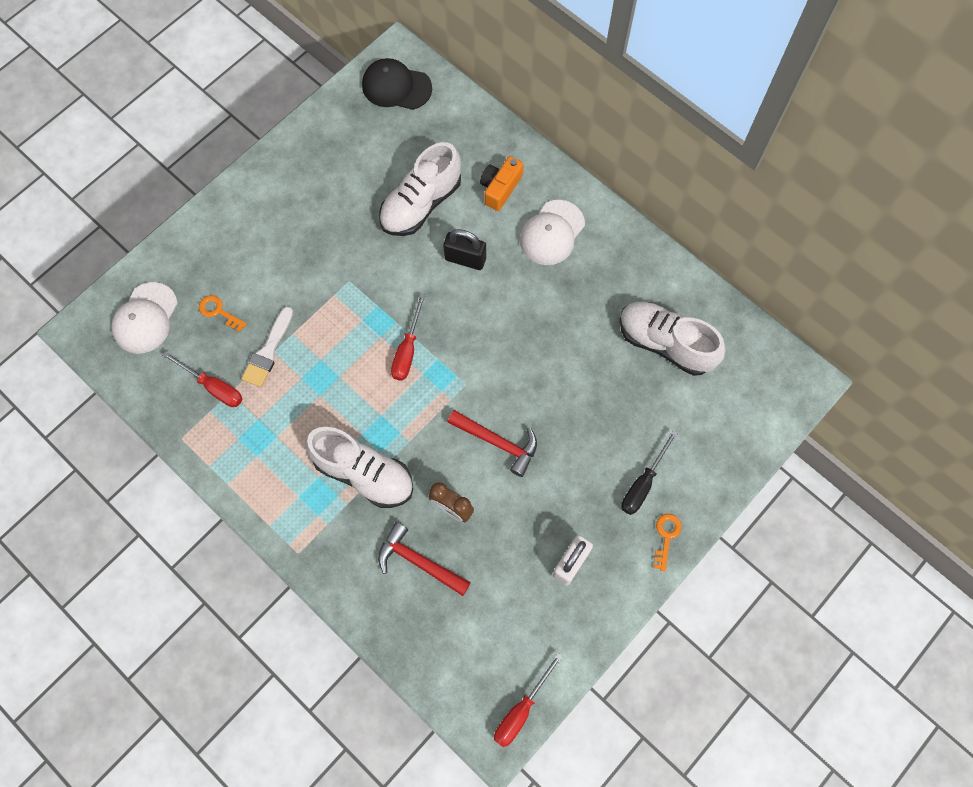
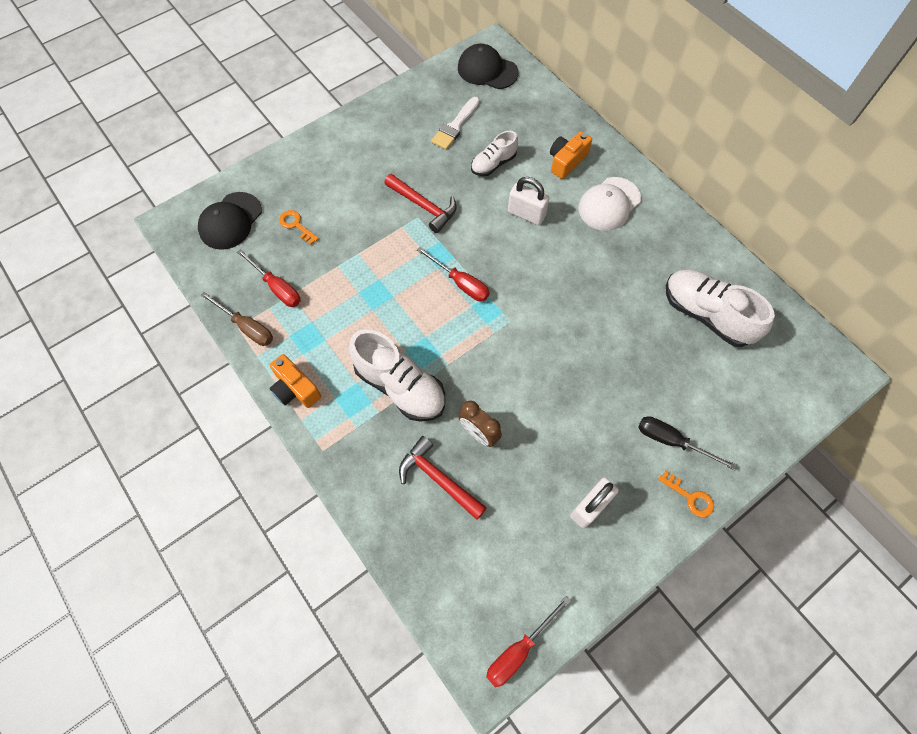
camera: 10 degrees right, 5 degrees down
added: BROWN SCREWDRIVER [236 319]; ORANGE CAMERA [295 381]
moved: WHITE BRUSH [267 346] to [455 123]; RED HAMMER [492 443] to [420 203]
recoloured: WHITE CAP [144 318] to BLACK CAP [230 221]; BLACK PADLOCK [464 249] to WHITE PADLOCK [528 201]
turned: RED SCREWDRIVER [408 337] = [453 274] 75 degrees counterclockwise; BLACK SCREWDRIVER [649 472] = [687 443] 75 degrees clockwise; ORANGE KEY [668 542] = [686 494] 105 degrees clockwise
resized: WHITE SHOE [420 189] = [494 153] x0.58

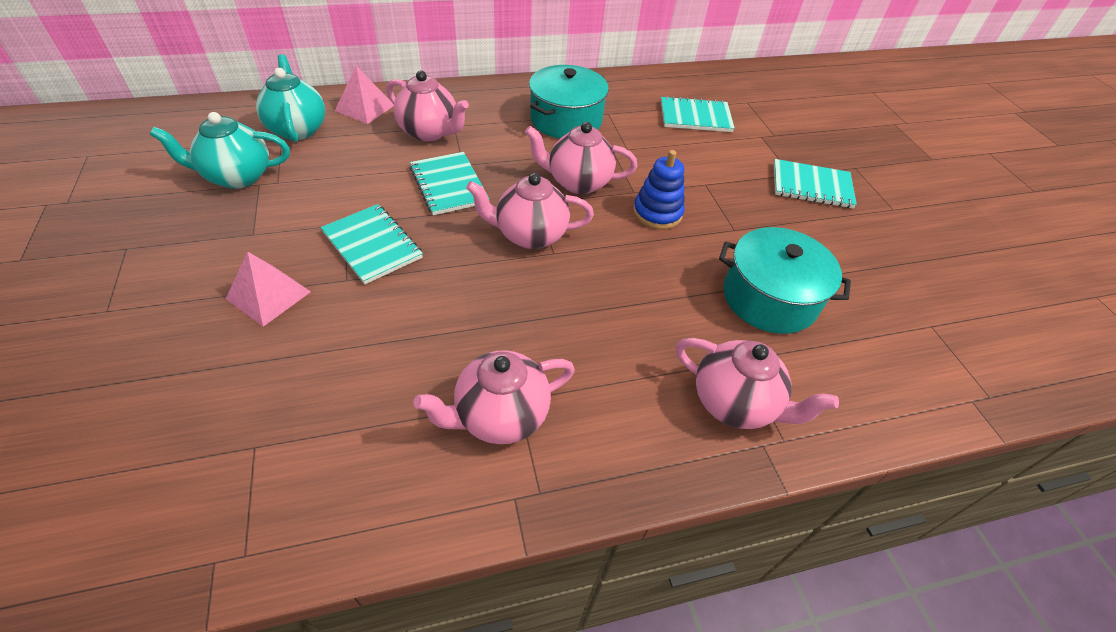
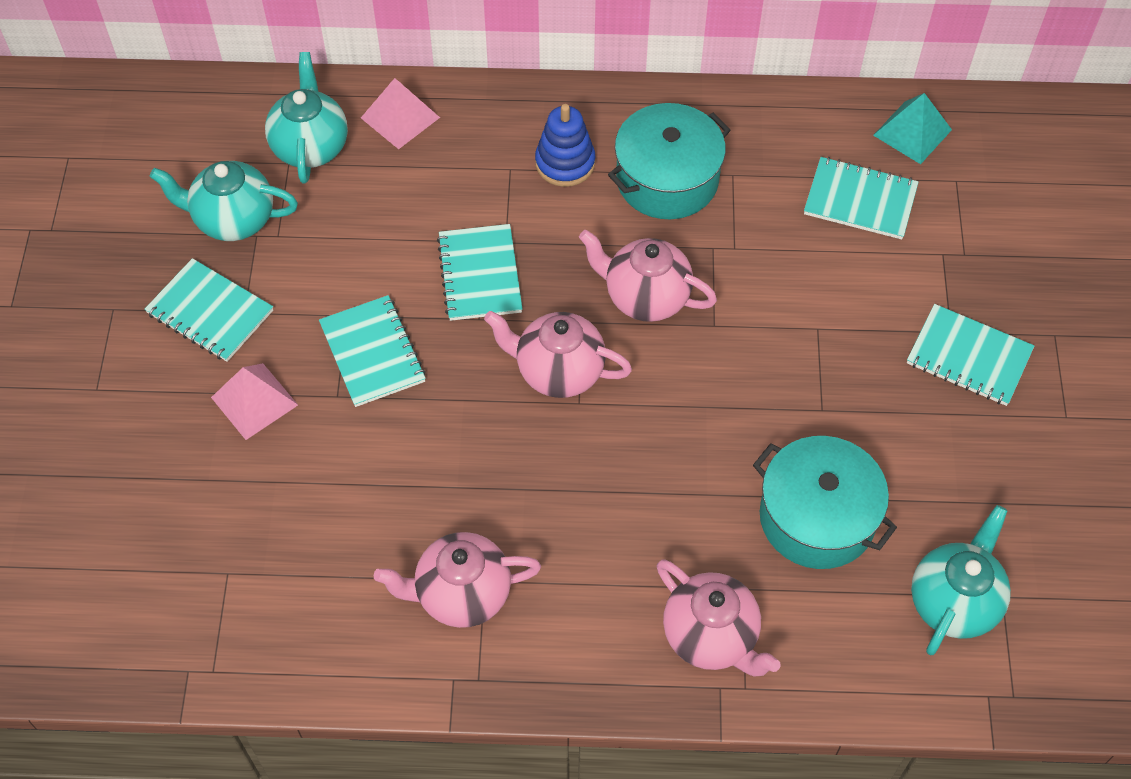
camera: 20 degrees right, 10 degrees up
removed: PINK TEAPOT [428 105]
added: TURQUOISE NOTEBOOK [209 310]; TURQUOISE PYRAMID [912 128]; TURQUOISE TEAPOT [961 580]
moved: BLUE STACKING TOY [659 190] to [565 145]

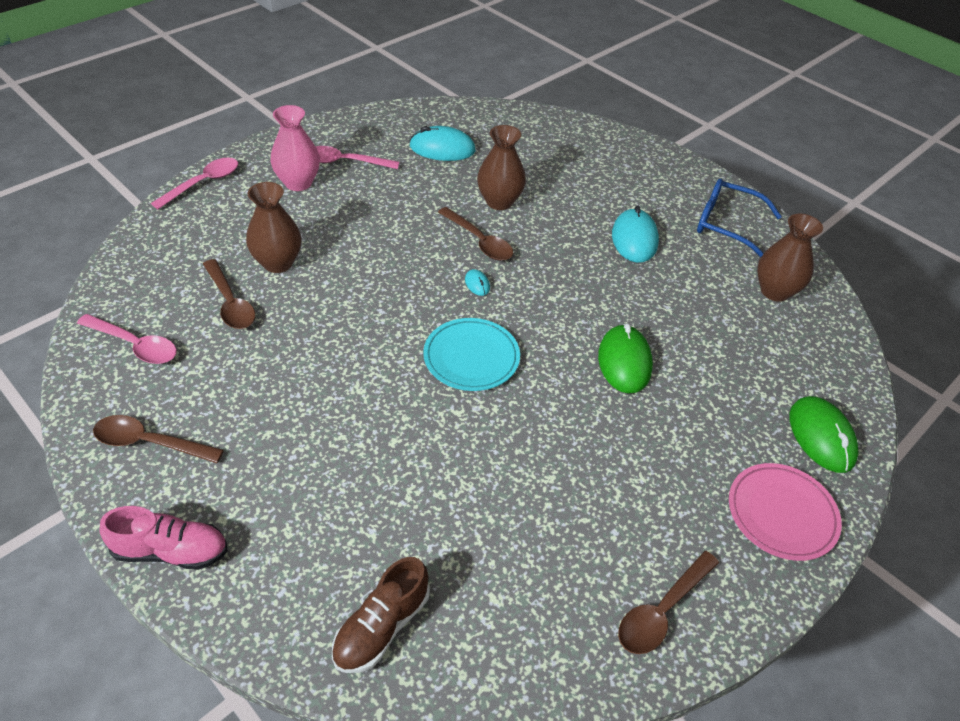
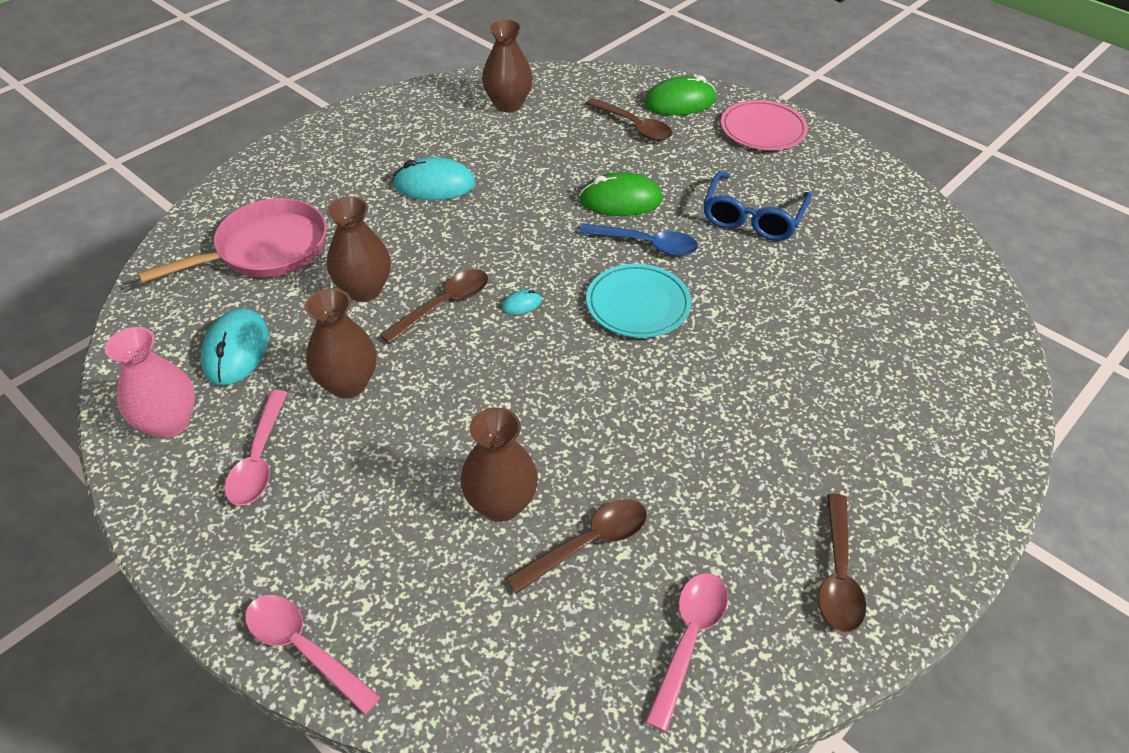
camera: 90 degrees left, 0 degrees up
removed: PINK SHOE [163 538]; BROWN SHOE [381 615]
added: PINK PAN [232 240]; BROWN VASE [341 343]; BLUE SPOON [638 240]
moved: PINK VASE [295 148] to [150 383]; BROWN SPOON [668 602] to [629 119]; BLUE GLASSES [739 218] to [757 206]

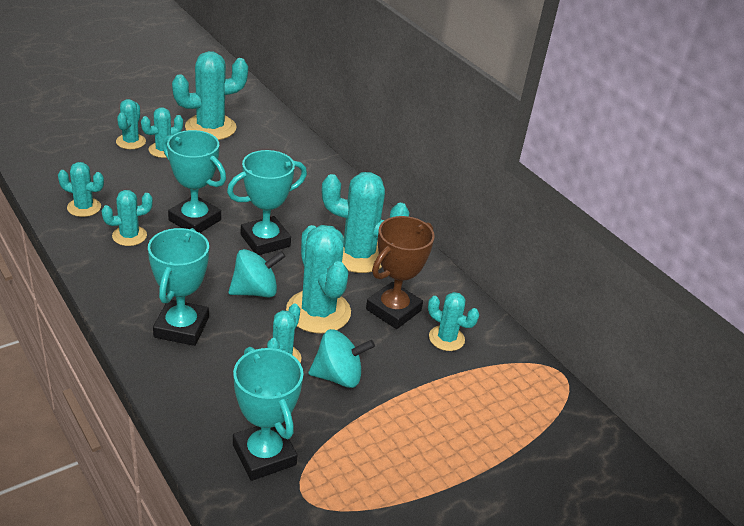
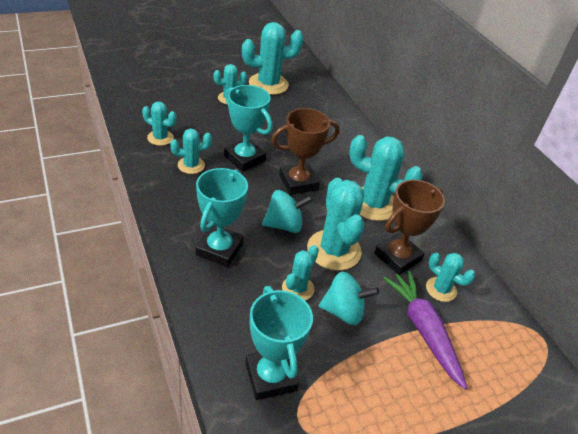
camera: 10 degrees right, 5 degrees up
removed: TURQUOISE CACTUS [131 124]
added: PURPLE CARROT [425 330]
recoloured: TURQUOISE TROPHY [267 202] to BROWN TROPHY [305 151]

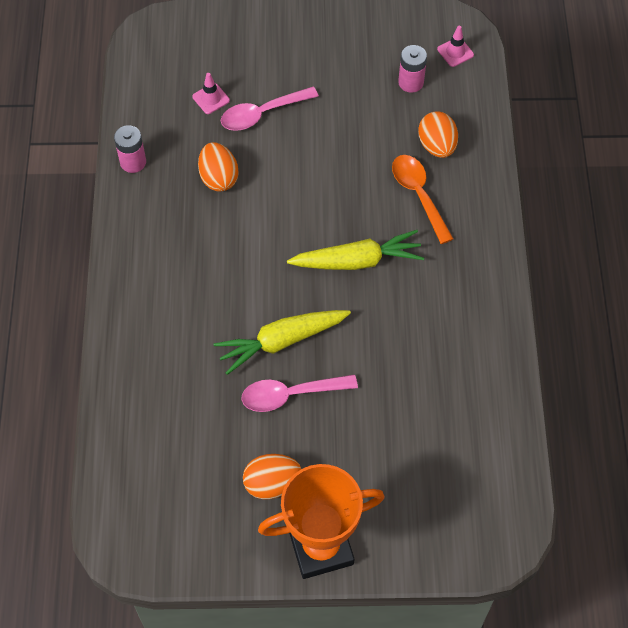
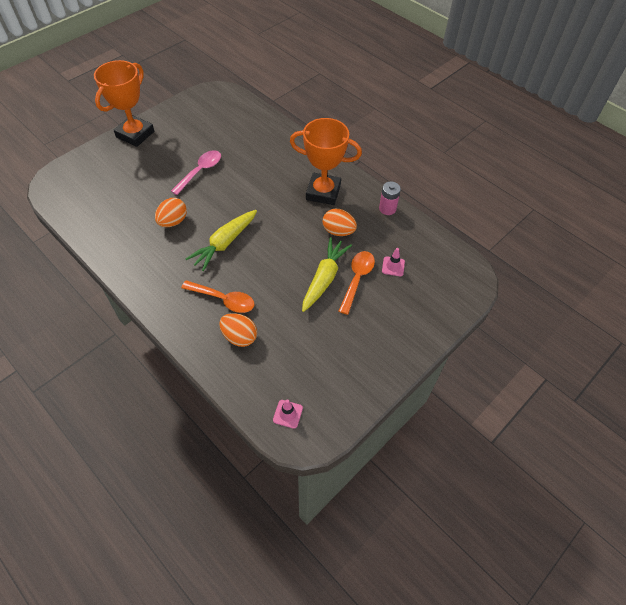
camera: 135 degrees right, 5 degrees down
removed: PINK BATTERY [412 69]
added: ORANGE TROPHY [326 161]
moved: YELLOW CARROT [282 342] to [327 274]; ORANGE EGG [272 476] to [171 212]
recoloured: PINK SPOON [270 109] to ORANGE SPOON [357 283]

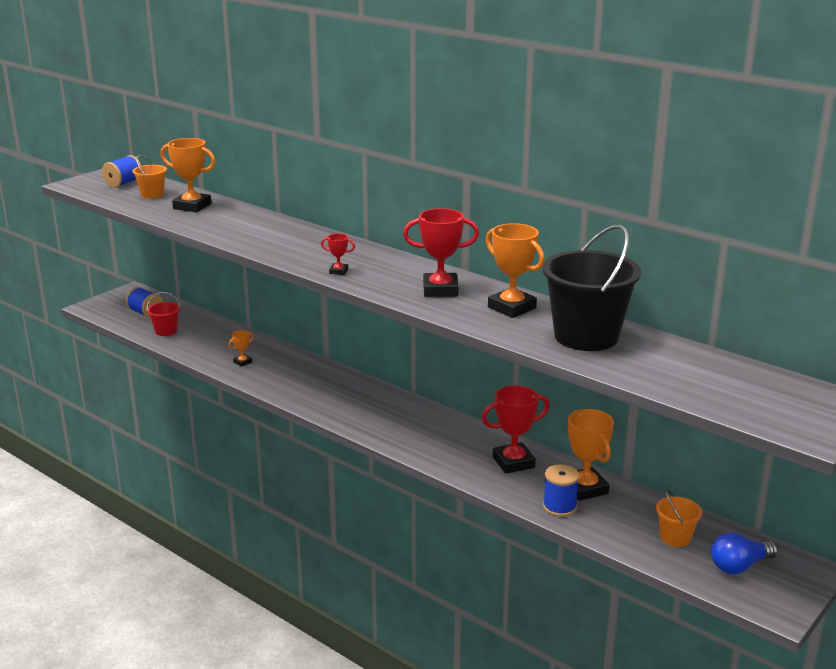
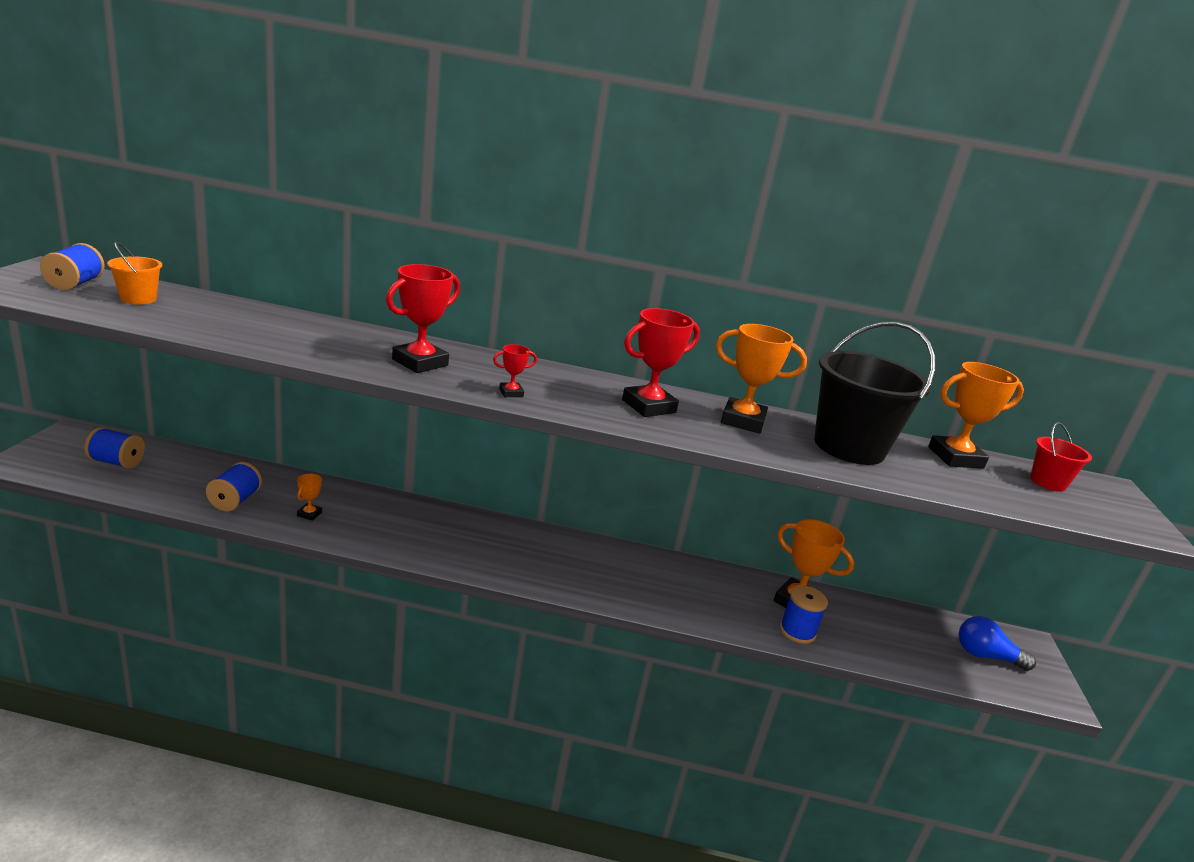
camera: 35 degrees left, 0 degrees up
removed: ORANGE BUCKET [679 518]
added: BLUE SPOOL [234 486]
moved: RED BUCKET [163 314] to [1061 457]; ORANGE TROPHY [188 175] to [976 415]; RED TROPHY [516 430] to [423 318]
turned: BLUE LIGHT BULB [744 553] = [997 643] 75 degrees clockwise

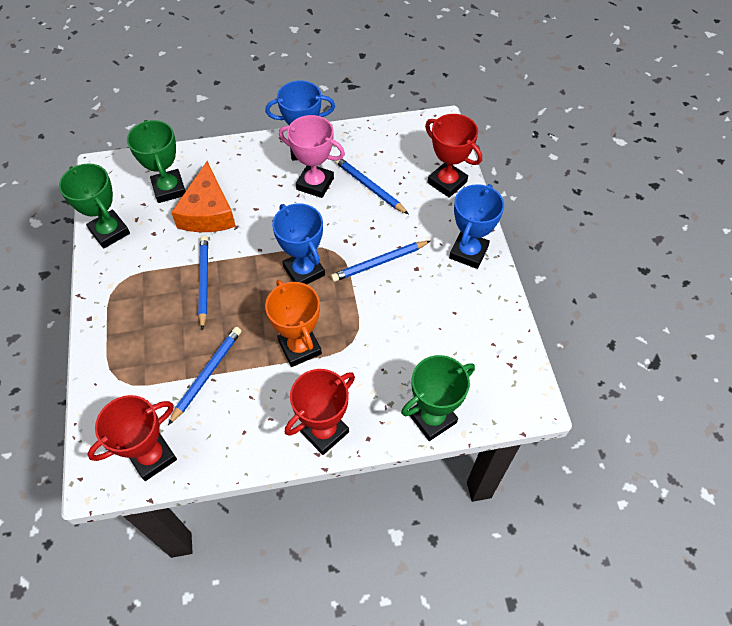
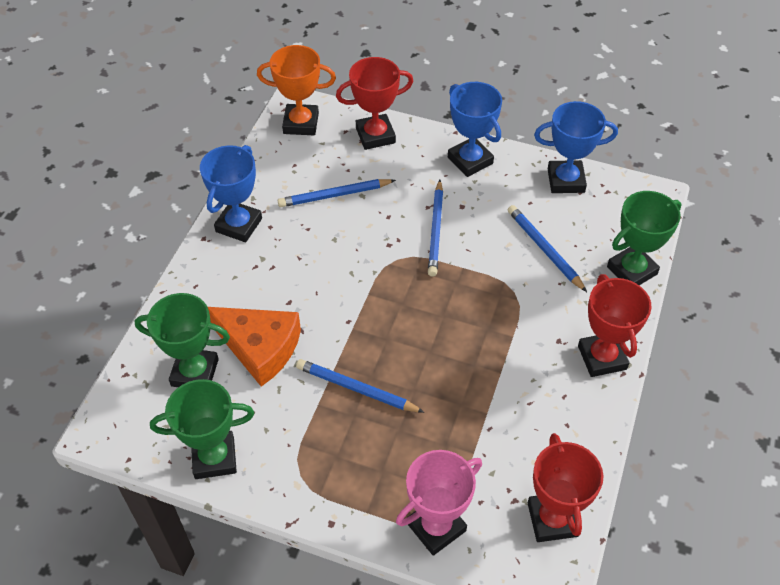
camera: 60 degrees left, 5 degrees down
moved: BLUE PENCIL [204 376] to [547 248]; ORANGE TROPHY [293 323] to [296 90]; BLUE TROPHY [298 243] to [576 147]; PINK TROPHY [312 156] to [439 503]
turned: GREEN TROPHY [438 398] = [644 238] 60 degrees clockwise

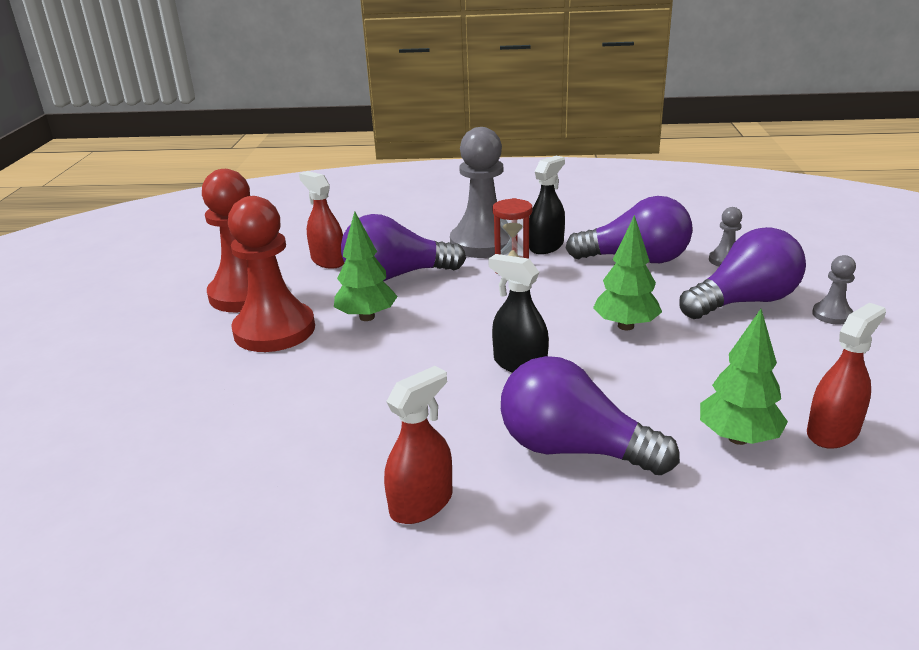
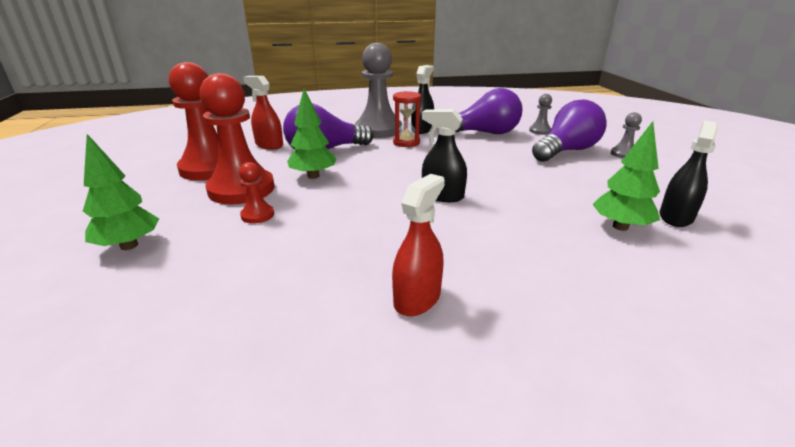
camera: 15 degrees left, 0 degrees up
removed: PURPLE LIGHT BULB [590 415]
added: RED PAWN [256 193]
moved: GREEN TREE [627 272] to [121 192]
recoloured: RED SPRAY BOTTLE [846 376] to BLACK SPRAY BOTTLE [689 173]

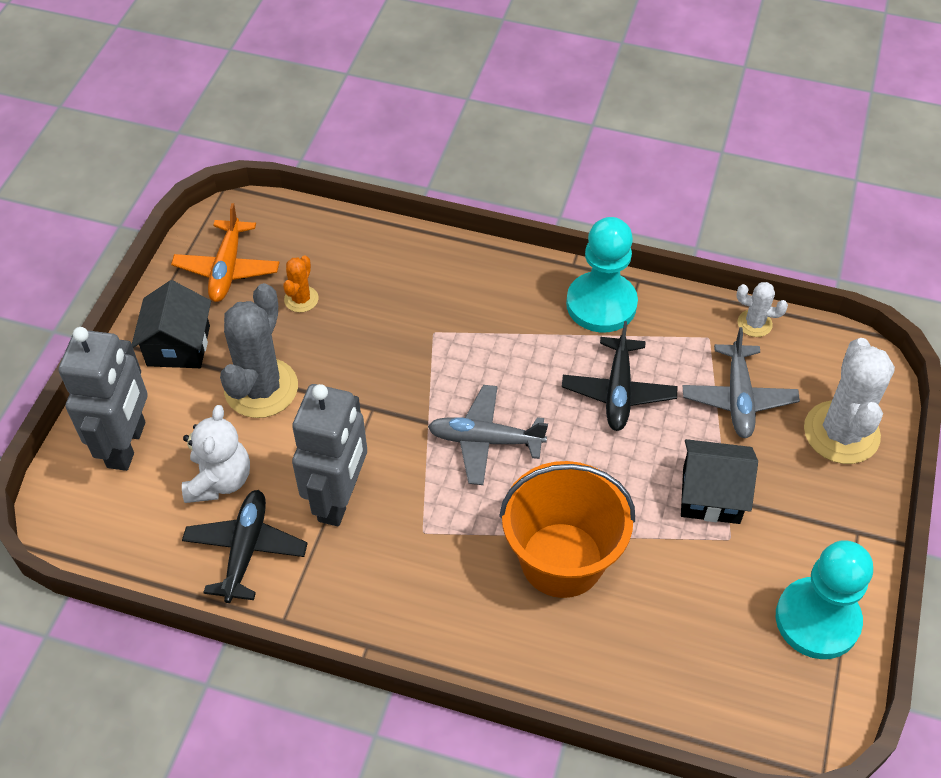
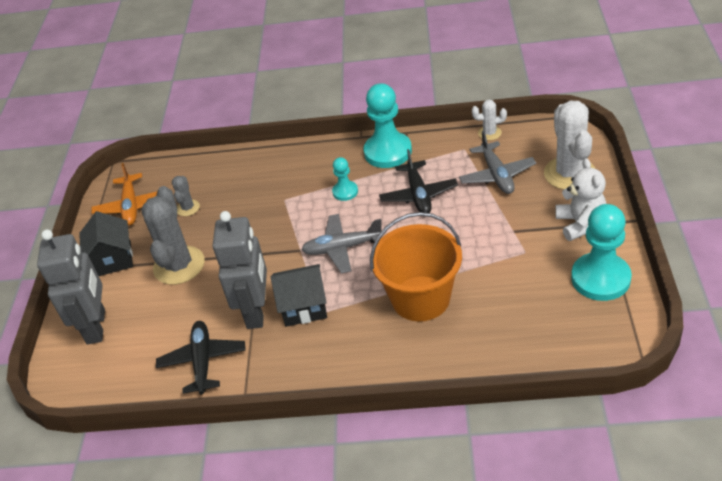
camera: 10 degrees left, 10 degrees down
added: TURQUOISE PAWN [345 179]
moved: WHITE TEDDY BEAR [216 454] to [581 199]; BLACK HOUSE [719 481] to [299 295]
recoloured: ORANGE CACTUS [300 283] to GREY CACTUS [186 196]

